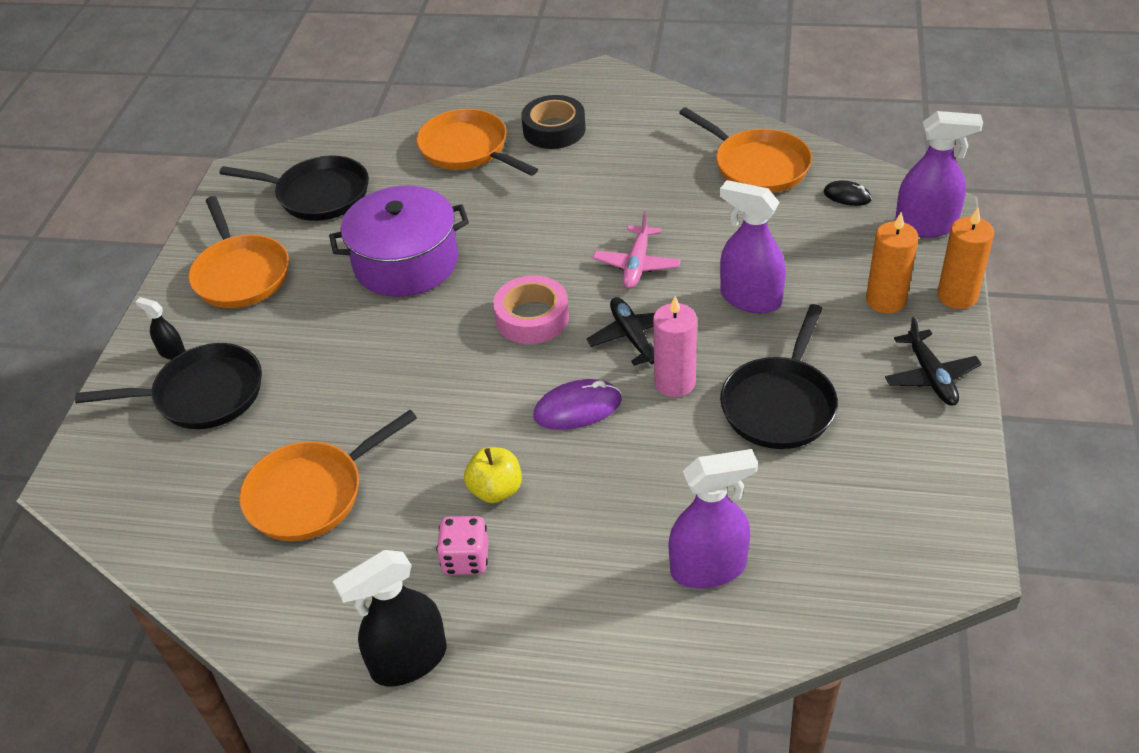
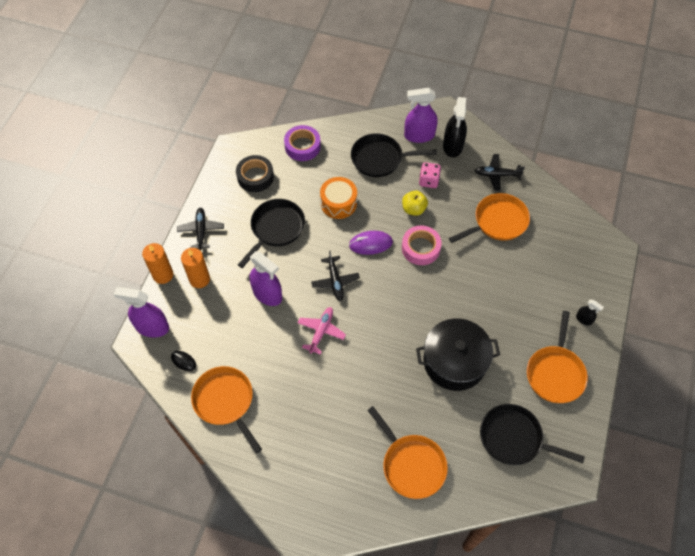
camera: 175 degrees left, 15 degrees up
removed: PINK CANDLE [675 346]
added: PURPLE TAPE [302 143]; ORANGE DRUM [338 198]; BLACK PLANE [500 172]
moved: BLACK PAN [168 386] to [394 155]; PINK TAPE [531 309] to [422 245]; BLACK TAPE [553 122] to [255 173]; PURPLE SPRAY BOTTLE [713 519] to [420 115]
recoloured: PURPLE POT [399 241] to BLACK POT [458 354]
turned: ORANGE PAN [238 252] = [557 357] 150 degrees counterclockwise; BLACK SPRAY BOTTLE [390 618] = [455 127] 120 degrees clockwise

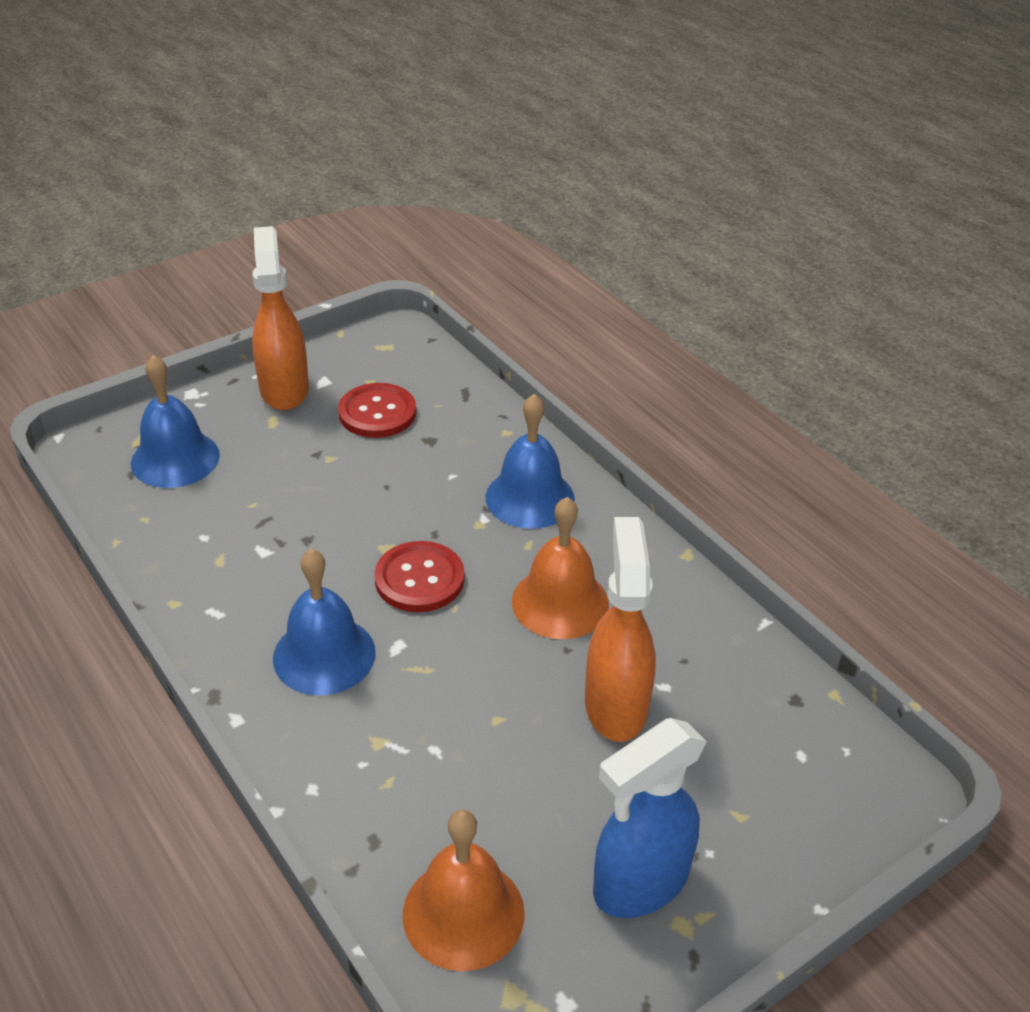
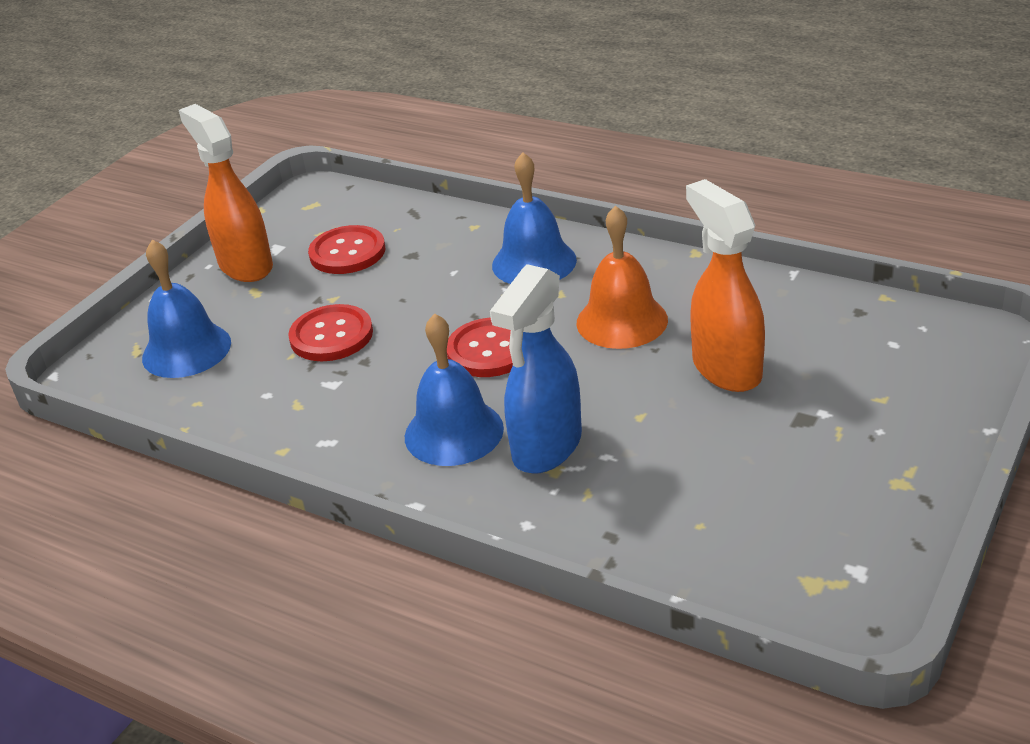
camera: 20 degrees left, 5 degrees down
removed: ORANGE BELL [464 890]
added: RED BUTTON [330 332]
moved: BLUE SPRAY BOTTLE [650 818] to [536 369]

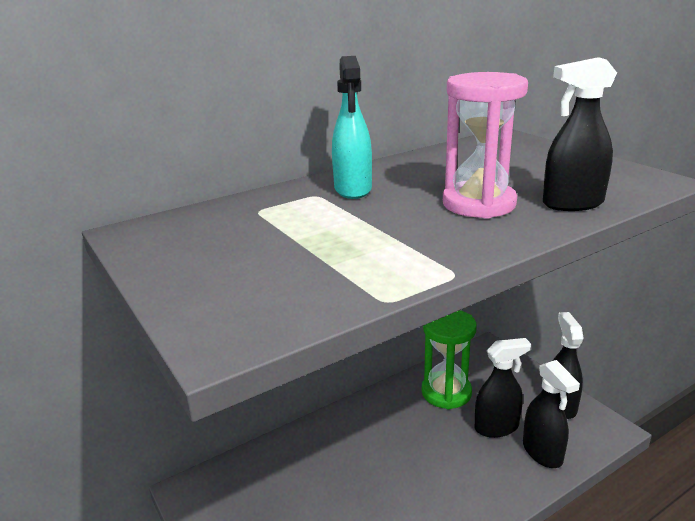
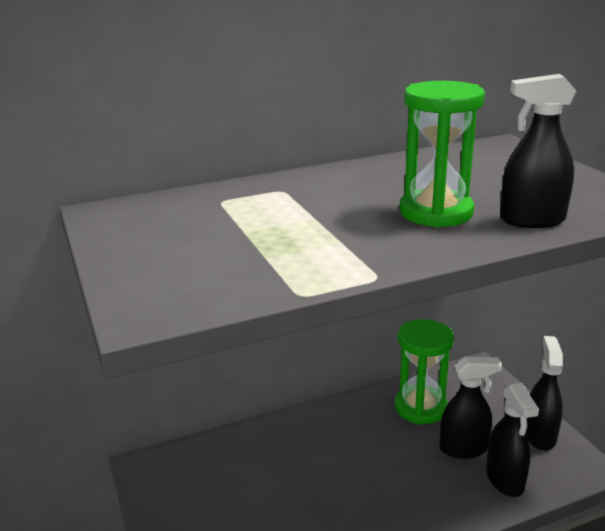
camera: 10 degrees right, 0 degrees up
removed: TURQUOISE SPRAY BOTTLE [352 127]
recoloured: PINK HOURGLASS [485 145] to GREEN HOURGLASS [442 154]

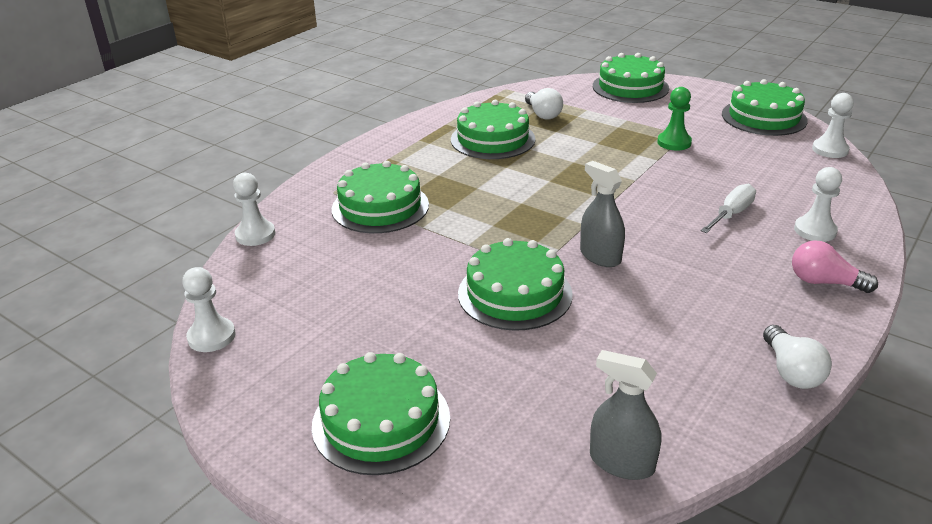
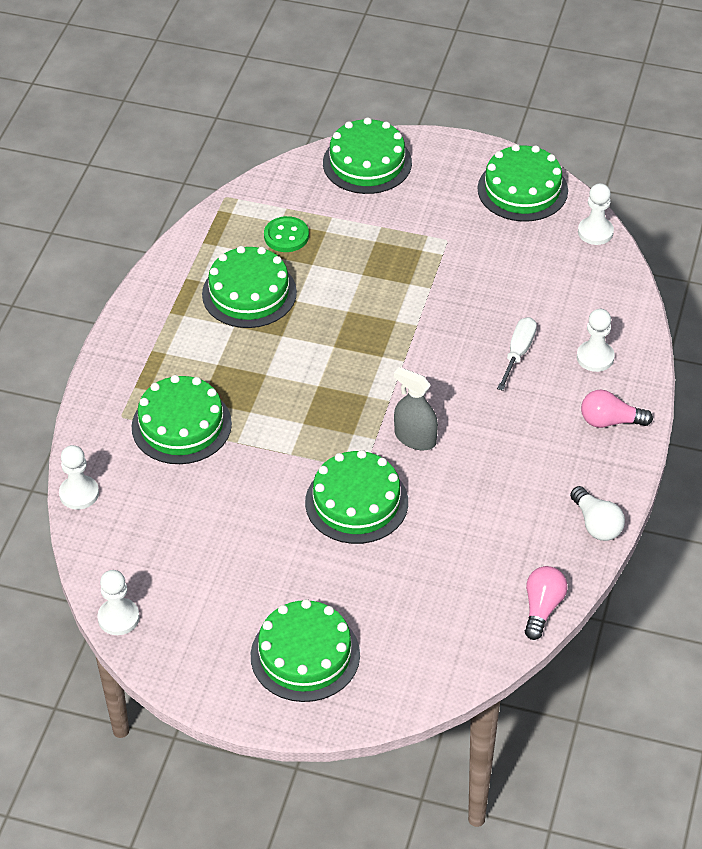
camera: 20 degrees left, 15 degrees up
removed: GREY SPRAY BOTTLE [625 415]; GREEN PAWN [674 119]
added: PINK LIGHT BULB [546 603]
replaced: WHITE LIGHT BULB [544 104] to GREEN BUTTON [286 234]

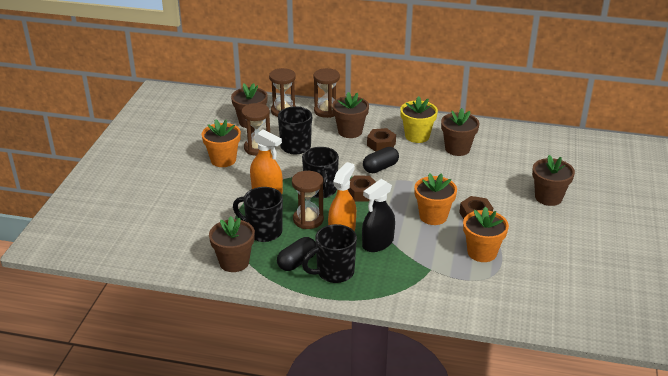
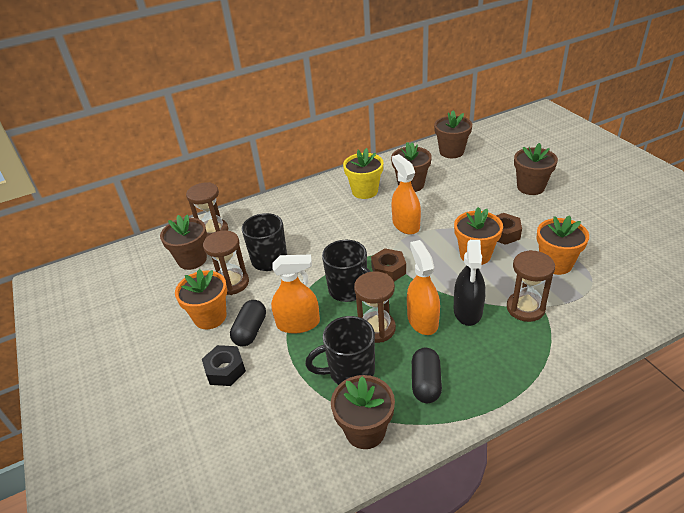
camera: 35 degrees left, 5 degrees up
removed: BLACK MUG [329 253]; BROWN NUT [381 140]
added: BLACK NUT [224 365]; ORANGE SPRAY BOTTLE [406 194]
moved: BROWN HOURGLASS [326 93] to [531 286]; BROWN FLOWER POT [350 115] to [453 134]; BLACK CAPSULE [381 160] to [248 323]

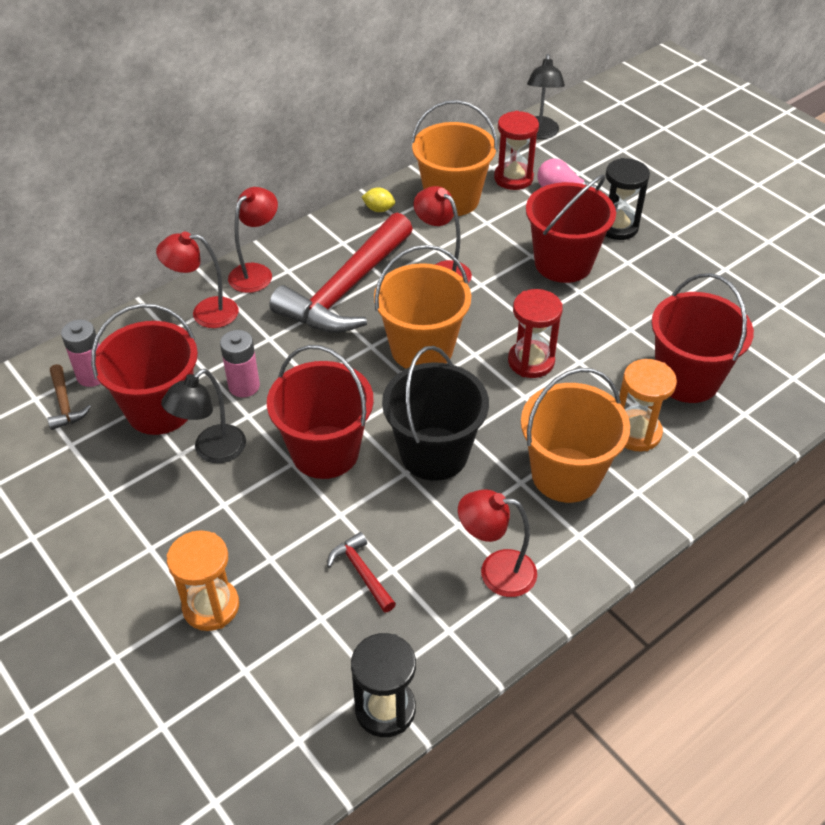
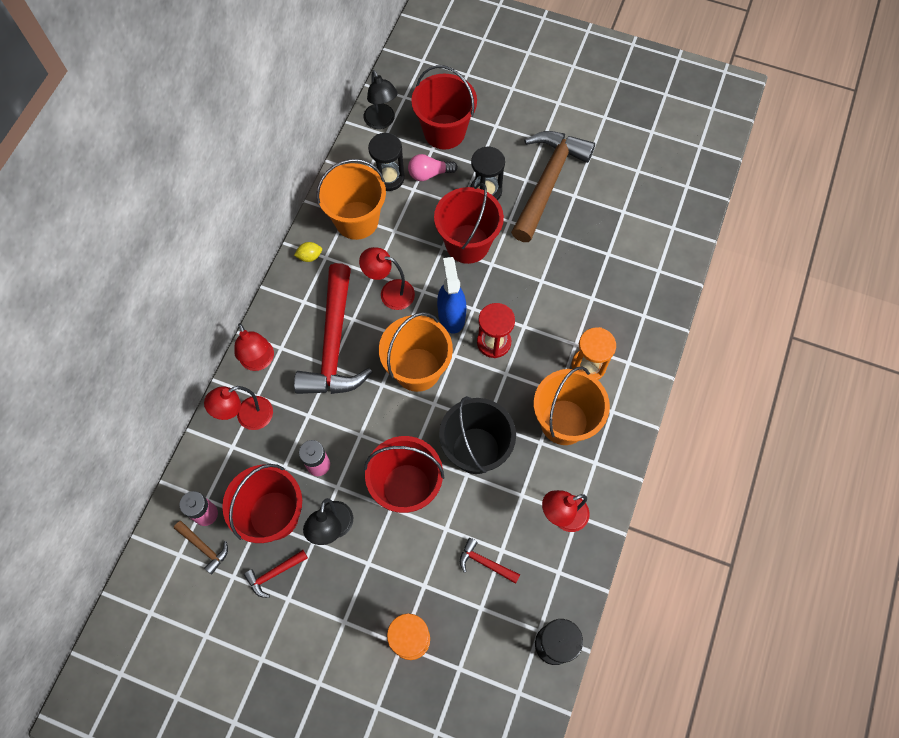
camera: 30 degrees left, 20 degrees up
added: RED HAMMER [276 574]; BLUE SPRAY BOTTLE [451 295]; BROWN HAMMER [553 186]
moved: RED BUCKET [702 338] to [444 107]
recoloured: RED HOURGLASS [516 150] to BLACK HOURGLASS [386 162]
turned: RED LAMP [253 240] = [254 347] 150 degrees clockwise

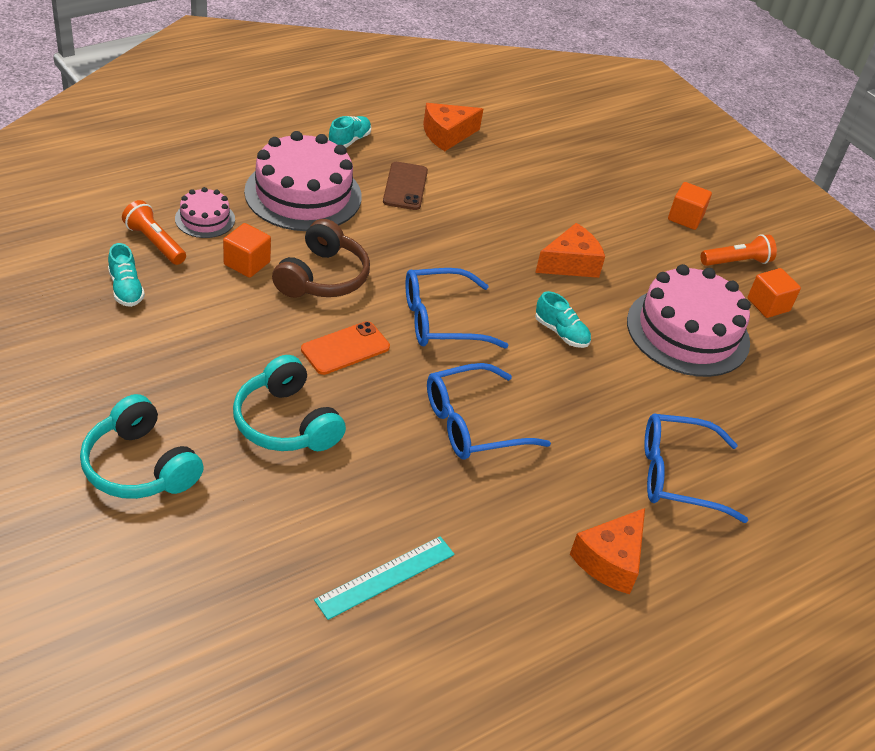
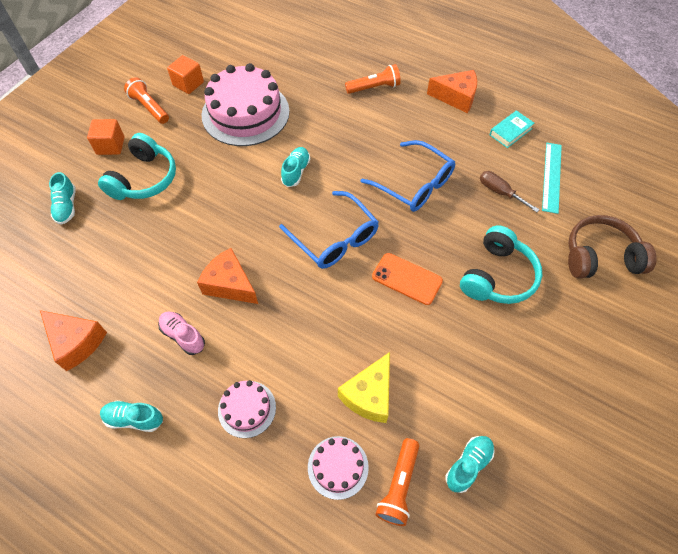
camera: 110 degrees left, 15 degrees up
added: TURQUOISE SHOE [62 198]; BROWN SCREWDRIVER [510 191]; TURQUOISE BOOK [511 129]
moved: TURQUOISE HEADPHONES [142 446] to [137 166]; BROWN HEADPHONES [321 258] to [612 247]; ORANGE CHEESE [570 250] to [227 276]
replaced: ORANGE CUBE [247 250] to YELLOW CHEESE [364 387]; BROWN PHONE [405 186] to PINK SHOE [181 333]; BLUE GLASSES [696 468] to ORANGE FLASHLIGHT [373 79]
turned: TURQUOISE RULER [384 578] = [552 178] 75 degrees clockwise
resized: PINK CAKE [303 181] = [247 409] x0.49

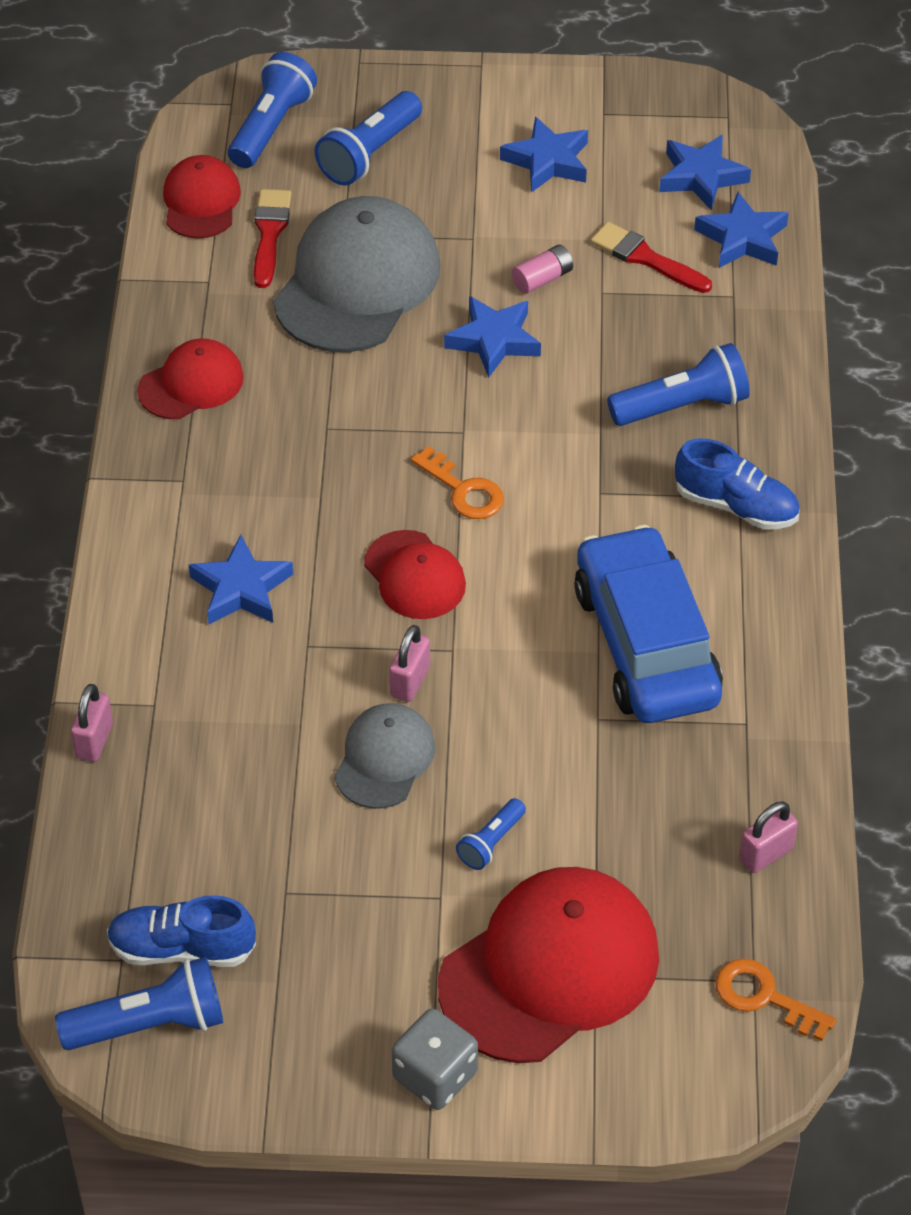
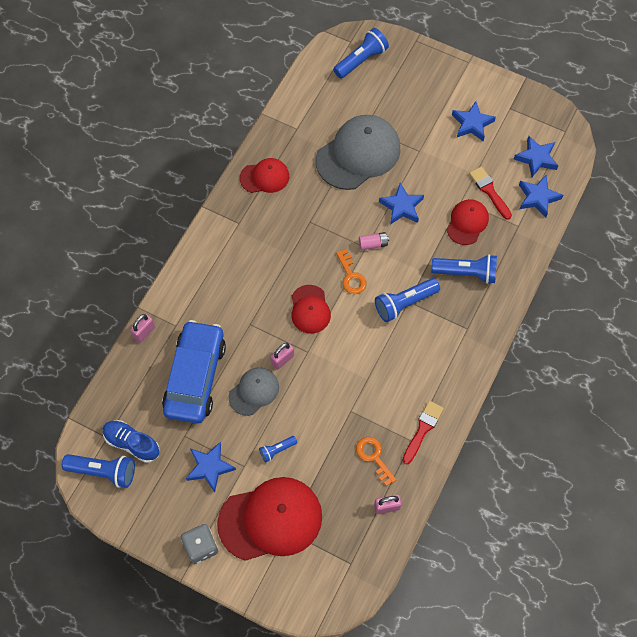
camera: 25 degrees right, 15 degrees up
removed: BLUE SHOE [737 483]
moved: RED CAP [202 196] to [468 222]; BLUE STAR [241 579] to [211 467]; RED BRUSH [273 238] to [423 432]; BLUE FLASHLIGHT [368 138] to [407 300]; PINK BATTERY [542 269] to [374 241]; BLUE CAR [648 624] to [194 371]; ORANGE KEY [775 1000] to [376 461]

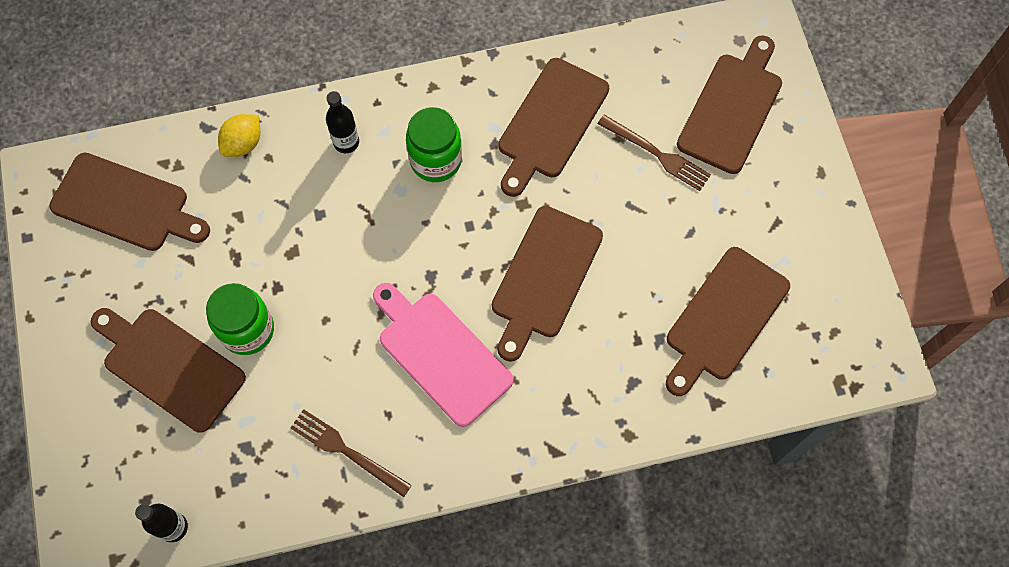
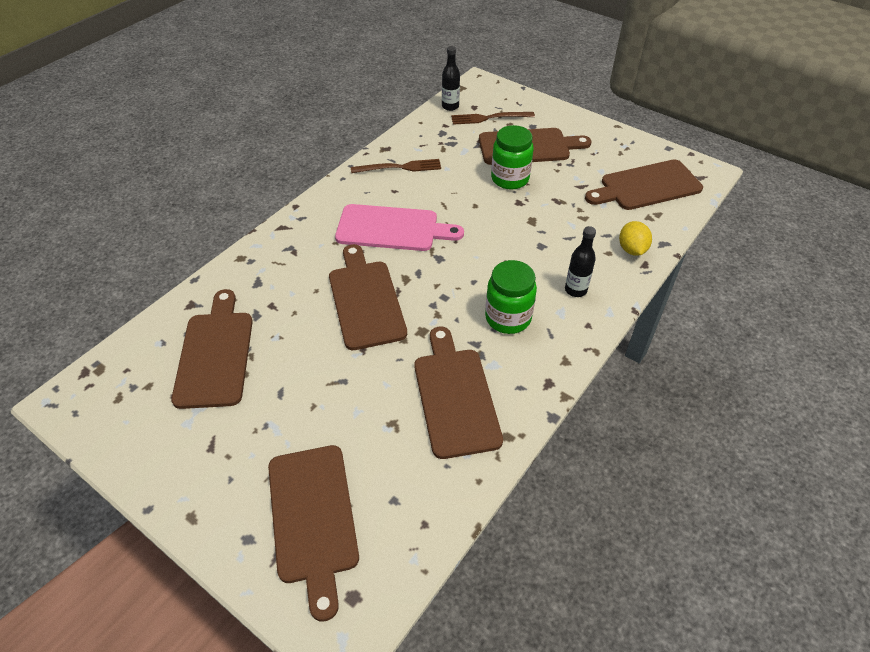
camera: 140 degrees right, 20 degrees down
moved: BROWN FORK [654 153] to [493 118]

